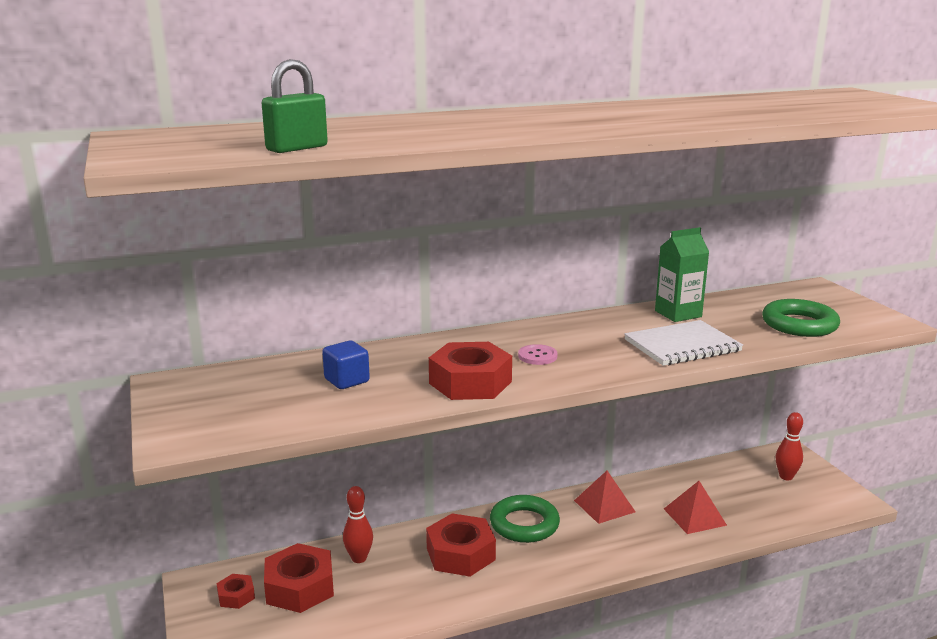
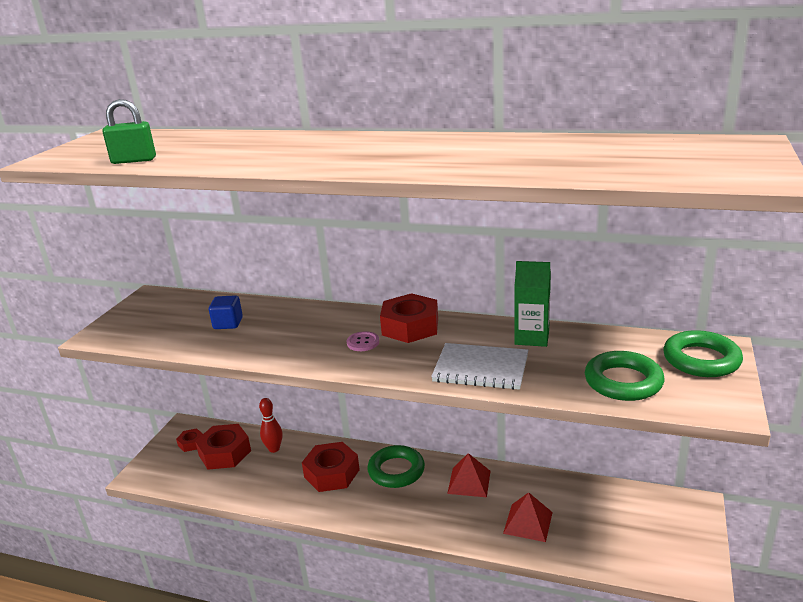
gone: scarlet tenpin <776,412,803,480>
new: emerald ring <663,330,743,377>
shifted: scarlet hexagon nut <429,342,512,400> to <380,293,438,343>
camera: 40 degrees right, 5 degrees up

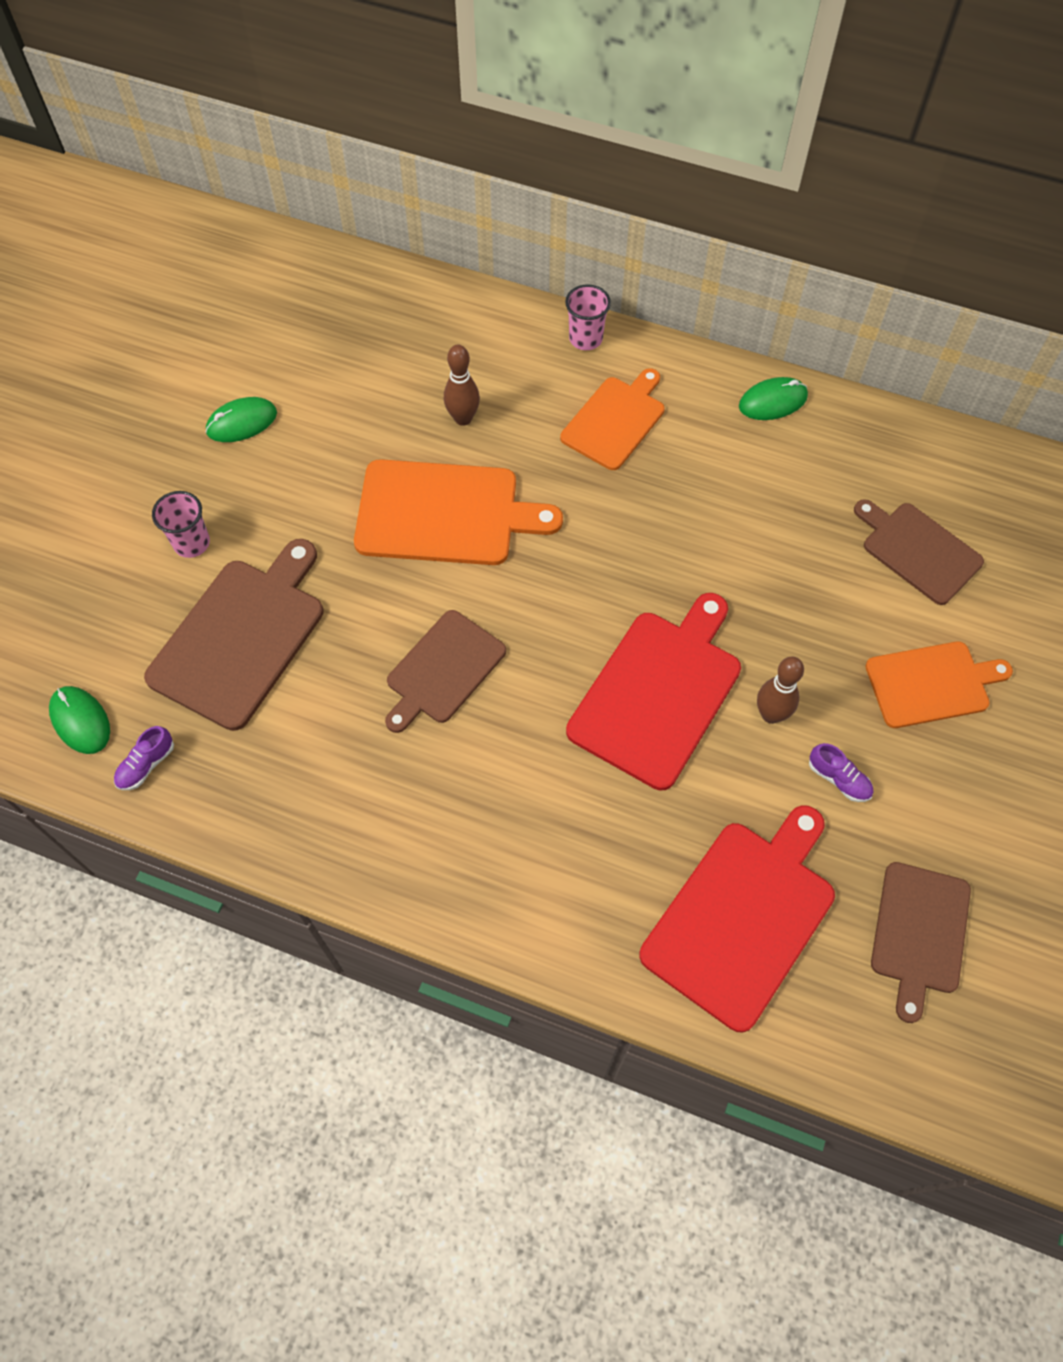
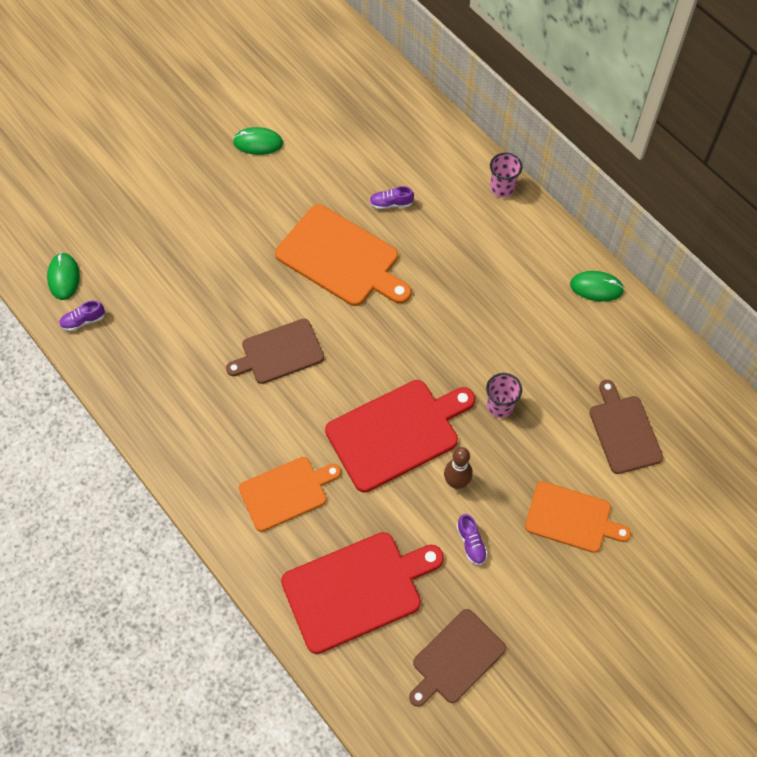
gone: russet cutting board <144,539,323,731>
shifted: rosy tumbler <152,491,210,558> to <486,373,522,418>; orange-coloured cutting board <560,368,665,470> to <239,457,341,532>
swapped: russet tenpin <444,345,480,426> to purple shoe <369,186,414,209>
camera: 30 degrees right, 0 degrees up

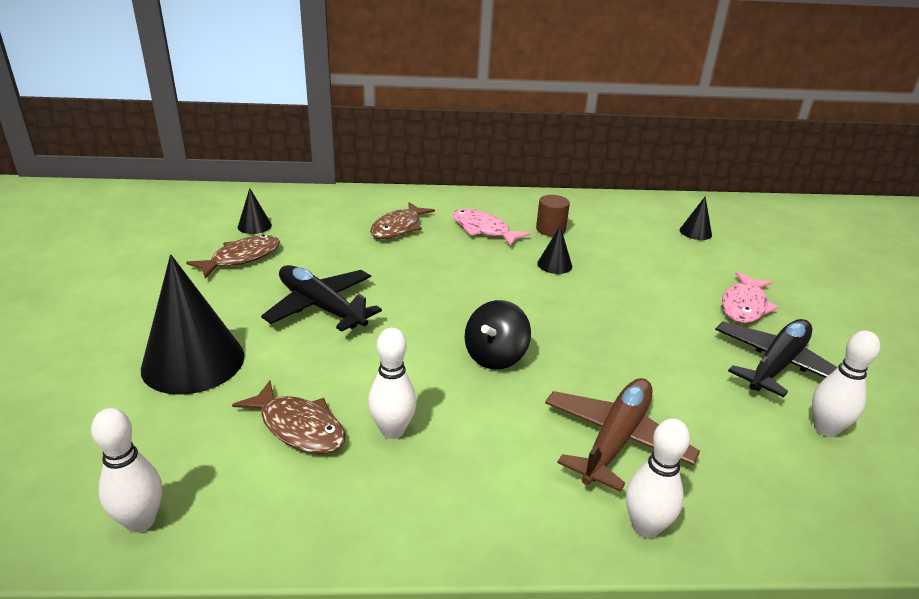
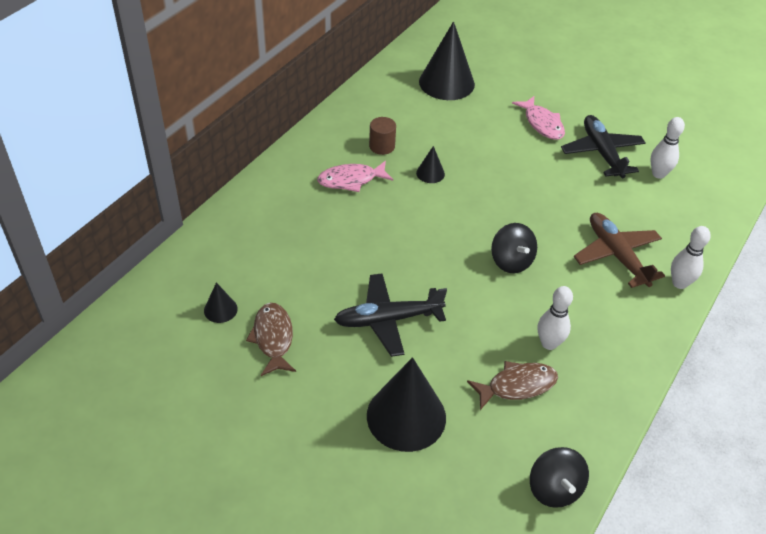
gone: russet fish <370,202,435,239>
swapped: pure white tenpin <91,408,162,533> to jet-black whirligig <530,447,589,508>
scaled: jet-black solid cone <680,196,712,240> = <419,21,475,100> x2.18
camera: 55 degrees left, 15 degrees up

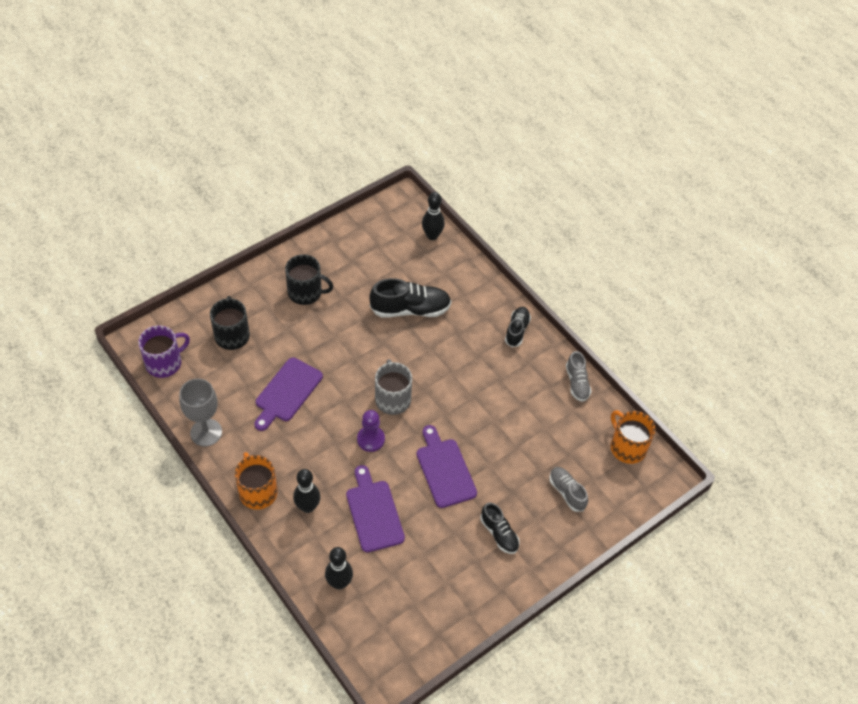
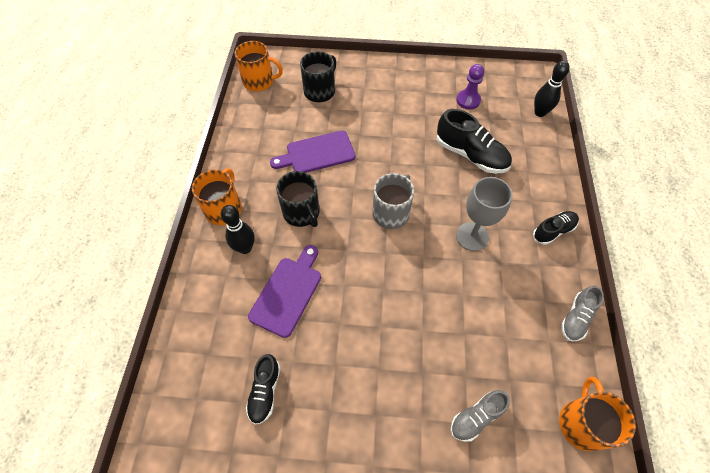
gone: jet-black tenpin <325,547,353,589>; purple cutting board <417,425,477,508>
shifted: ash-grey chalice <179,378,222,447> to <456,177,512,251>; jet-black tea mug <285,254,333,305> to <276,171,319,227>; purple game pawn <357,410,385,452> to <456,64,484,109>; jet-black shoe <480,503,520,554> to <246,354,281,425>
repainted: purple tea mug <138,325,190,378> to orange-coloured tea mug <235,41,283,91>
rotated: ash-grey shoe <549,467,588,512> = <451,390,510,442> 135 degrees counterclockwise
camera: 45 degrees right, 5 degrees up

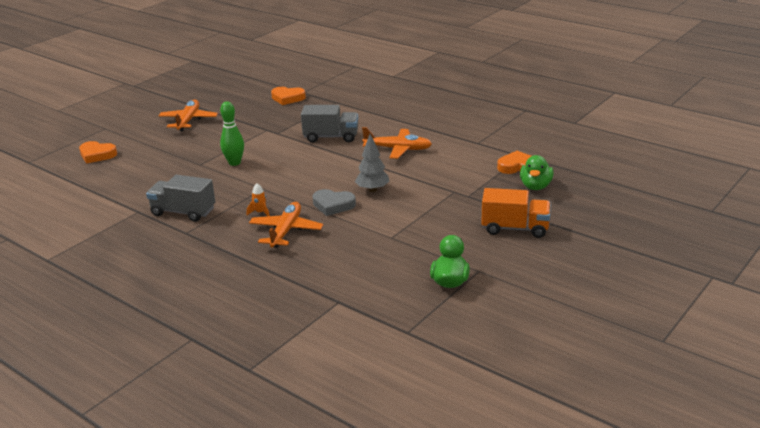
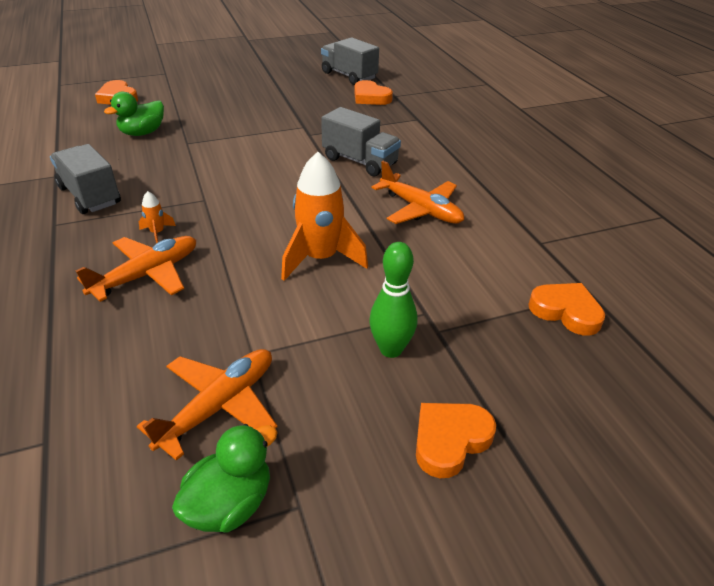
gone: ash-grey heart <312,189,356,216>
new: ash-grey truck <321,37,379,85>
shifted: orange-coloured aeroplane <158,99,218,131> to <137,349,278,461>; emerald tenpin <220,101,244,166> to <369,242,417,358>; emerald toy duck <520,155,554,190> to <104,91,164,136>
swapped: ash-grey toy tree <355,134,390,192> to orange-coloured spaceship <281,152,368,281>; orange-coloured truck <481,188,551,238> to orange-coloured heart <416,403,496,478>
camera: 30 degrees right, 10 degrees up

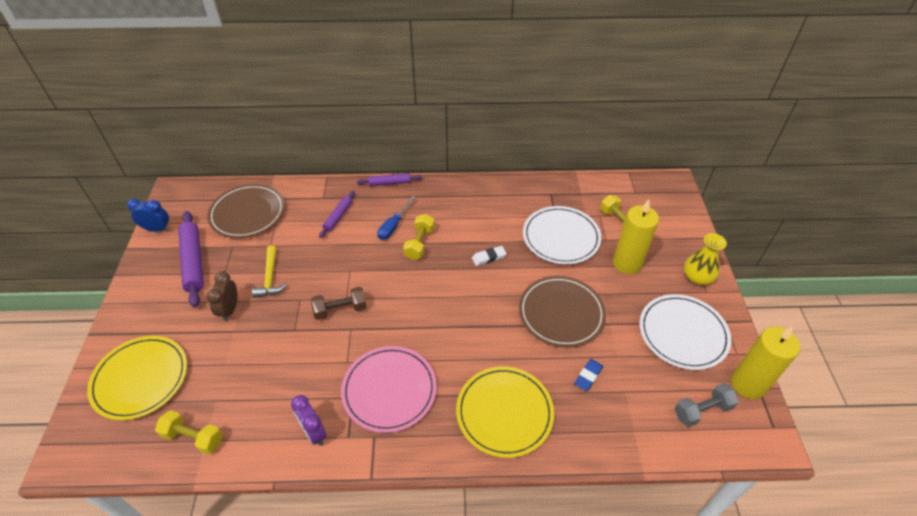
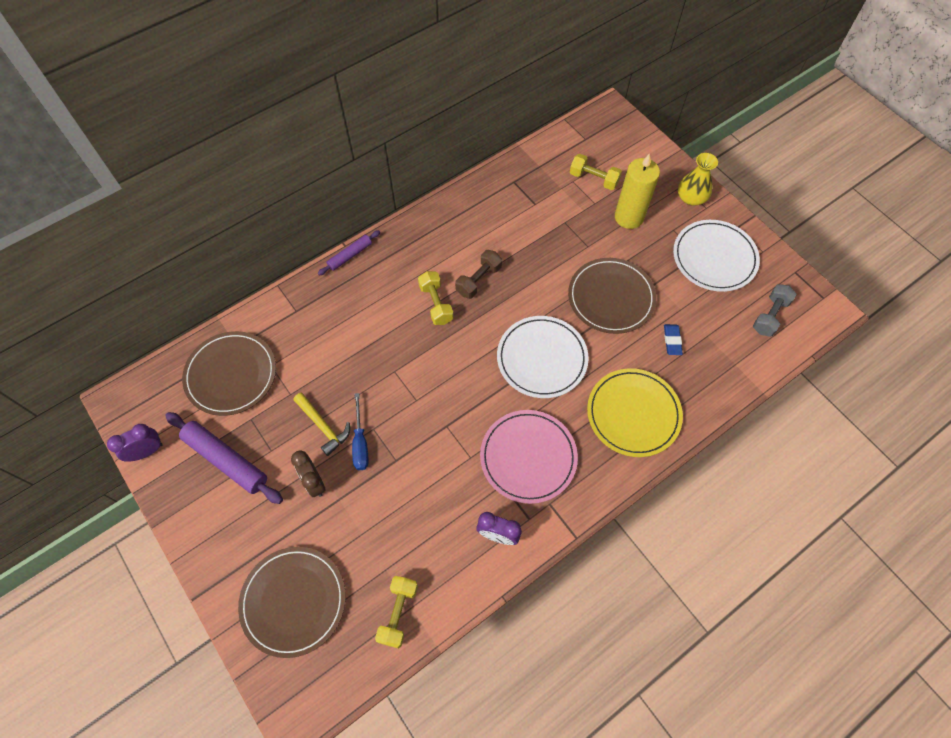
gone: purple rolling pin <319,191,355,238>; pure white pencil eraser <472,246,507,266>; yellow wax candle <731,326,800,399>
shifted: russet dumbbell <311,287,366,320> to <455,250,502,299>; blue hand screwdriver <377,196,416,240> to <352,393,368,470>; pure white plate <523,206,601,264> to <497,316,589,398>
repainted: yellow plate <87,336,187,420> to russet plate <238,547,346,658>; blue bedside clock <127,199,170,232> to purple bedside clock <107,424,163,462>
rotated: yellow dumbbell <155,410,223,455> = <375,576,418,648> 60 degrees counterclockwise
camera: 35 degrees left, 15 degrees up

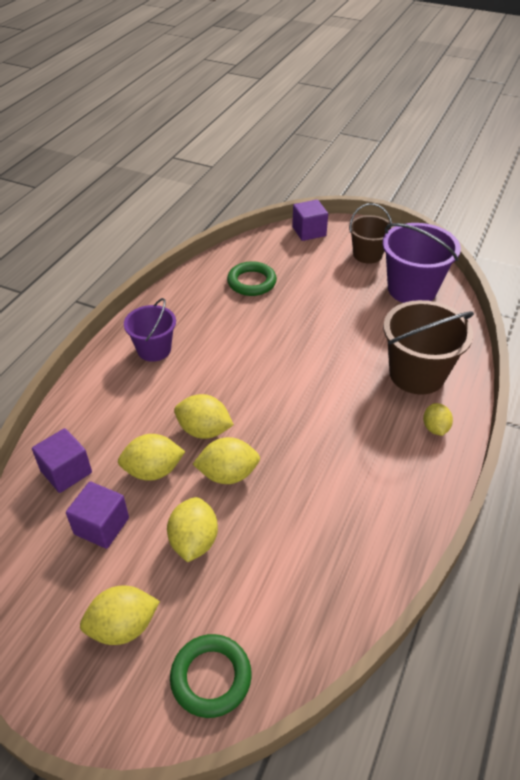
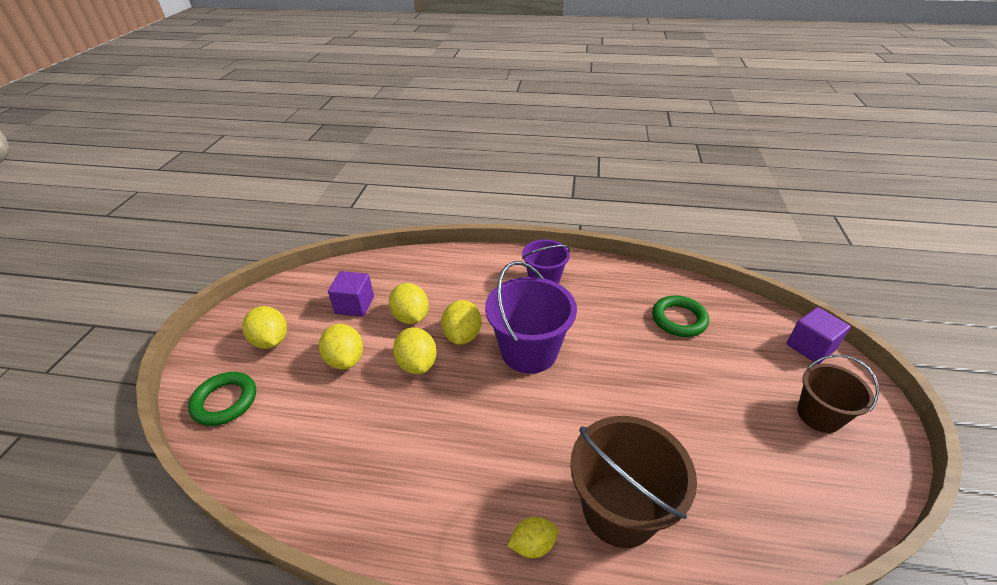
gone: purple block <32,428,92,493>
shifted: purple bucket <382,223,461,303> to <485,261,577,374>
rotated: yellow lemon <167,497,218,562> = <319,324,363,369> 75 degrees clockwise
camera: 75 degrees right, 5 degrees down

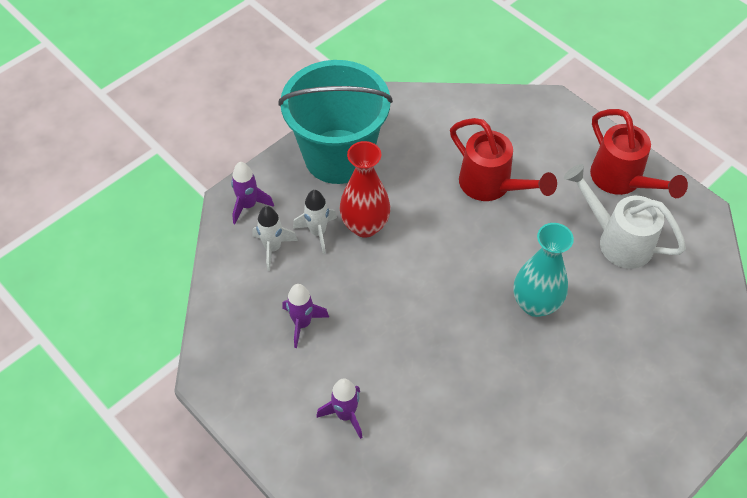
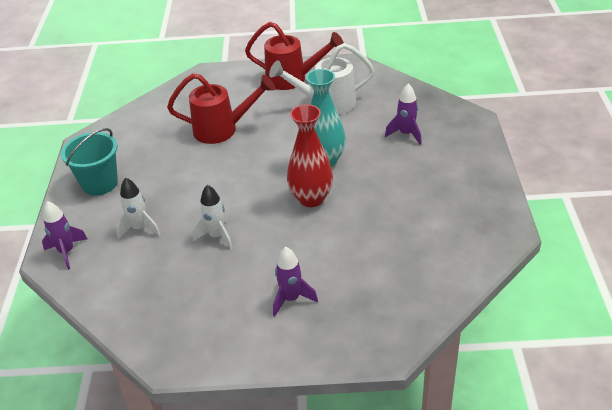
shifted: pure white spaceship <252,206,298,271> to <192,185,233,249>; purple spaceship <282,284,329,348> to <385,84,422,145>; scarlet vase <340,141,391,238> to <287,104,333,207>
scaled: teal bucket <278,60,393,184> = <61,128,118,196> x0.58
camera: 45 degrees left, 15 degrees down

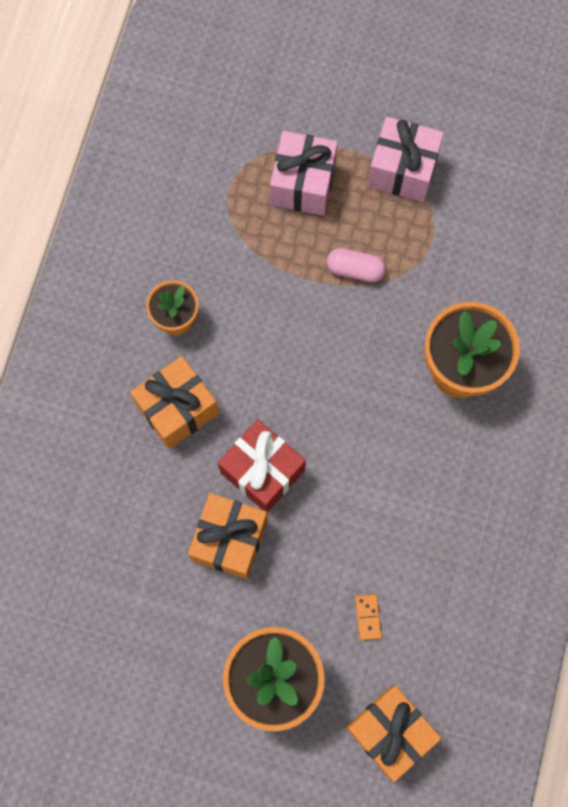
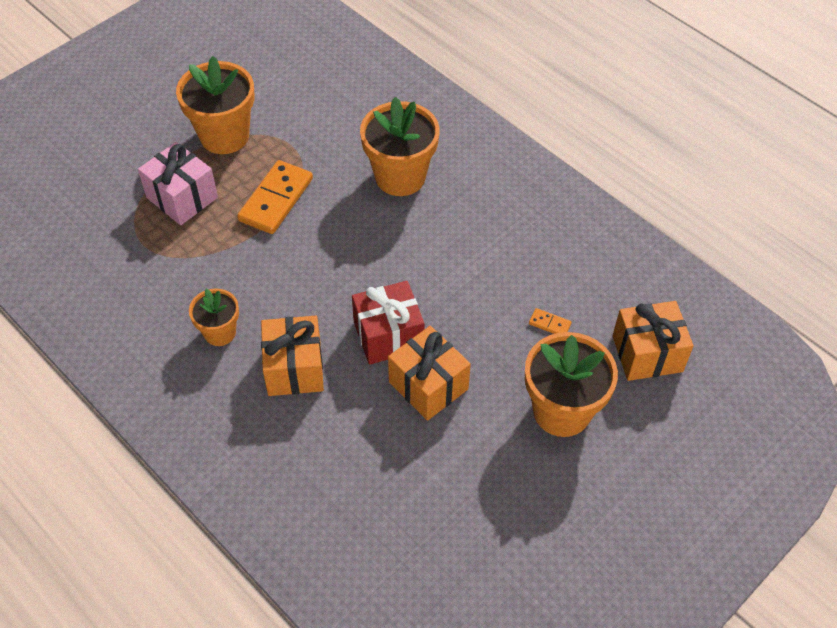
swapped: rosy pill shape <327,248,386,282> to orange-coloured domino piece <237,160,313,234>; rosy gift <368,117,444,202> to orange-coloured flower pot <176,56,255,154>
camera: 60 degrees left, 20 degrees down

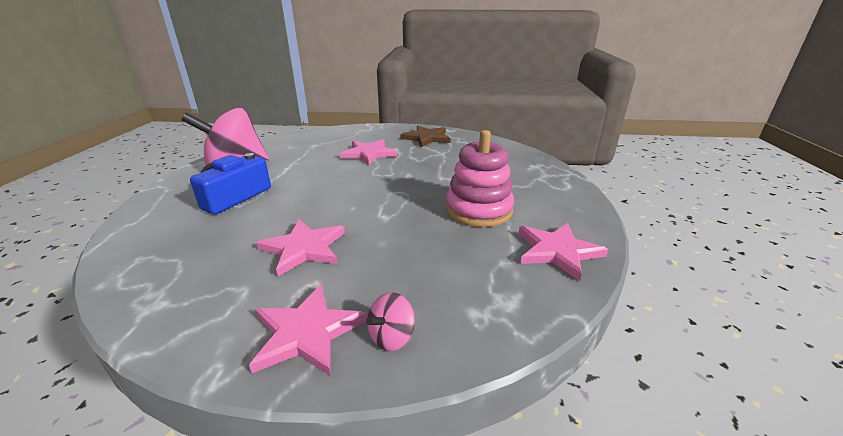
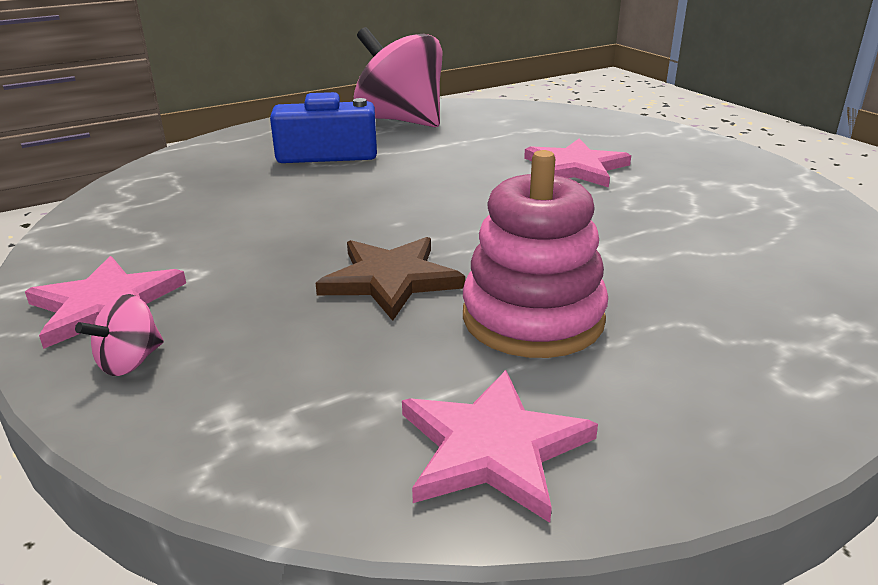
gone: rosy star <256,220,345,276>
shifted: russet star <401,126,451,147> to <315,237,465,321>
rotated: rosy whirligig <366,292,415,351> = <75,294,164,376> 60 degrees counterclockwise
camera: 55 degrees right, 0 degrees up

